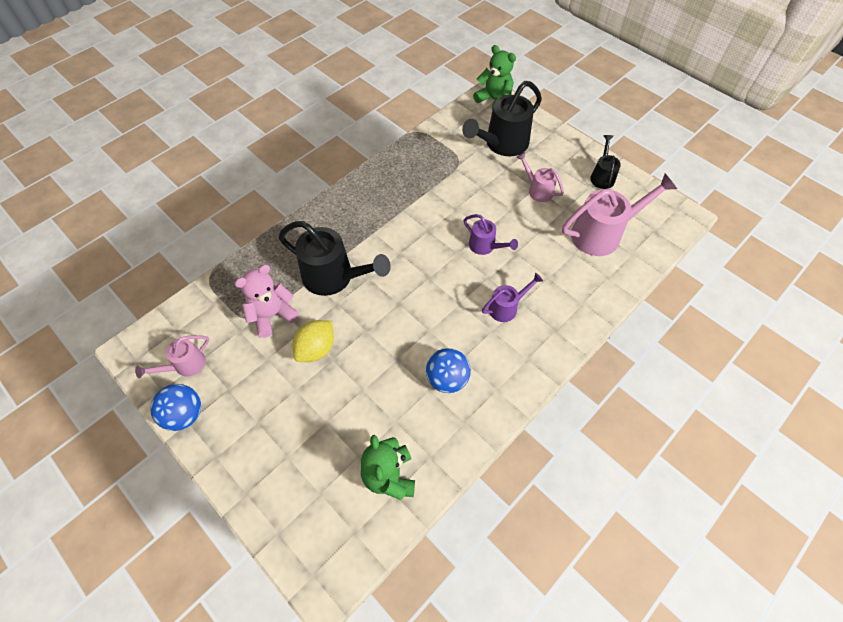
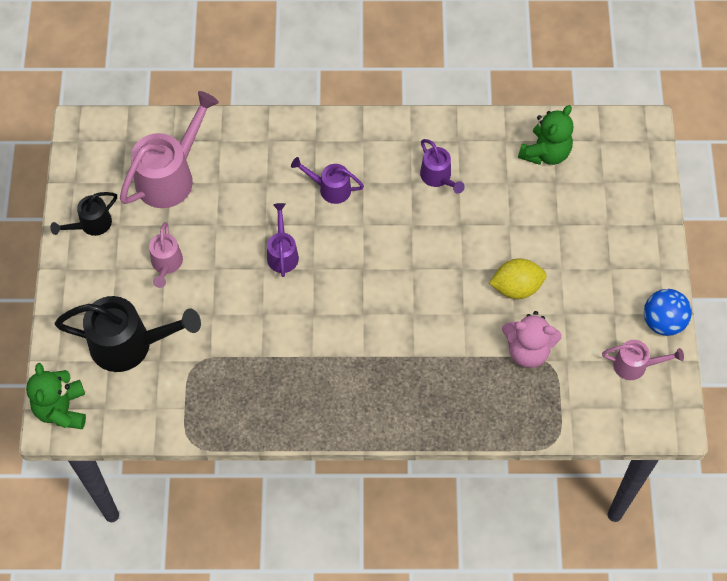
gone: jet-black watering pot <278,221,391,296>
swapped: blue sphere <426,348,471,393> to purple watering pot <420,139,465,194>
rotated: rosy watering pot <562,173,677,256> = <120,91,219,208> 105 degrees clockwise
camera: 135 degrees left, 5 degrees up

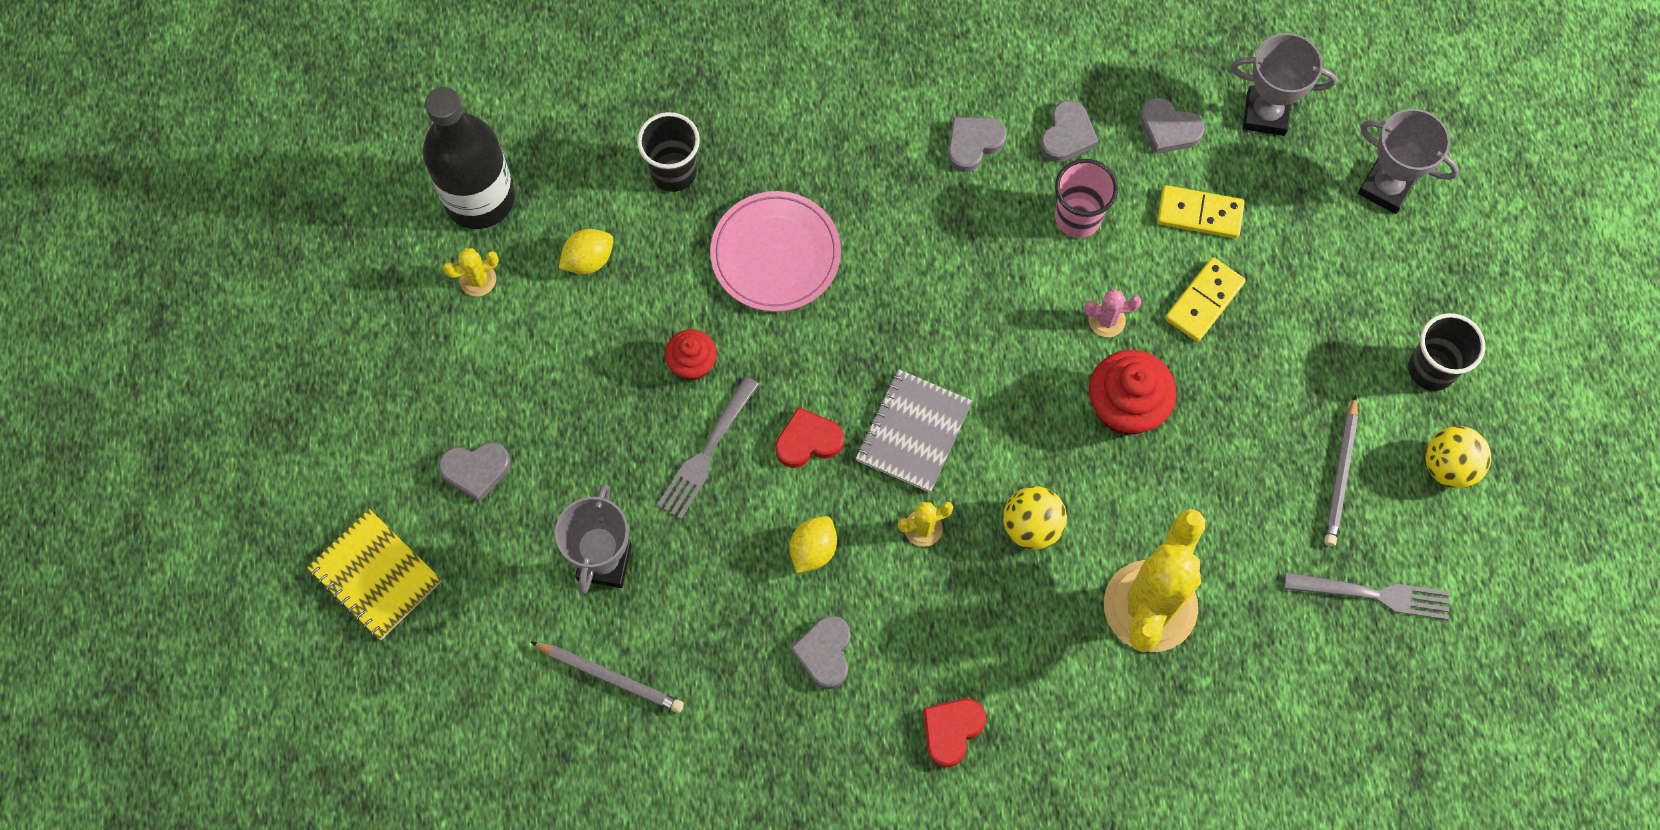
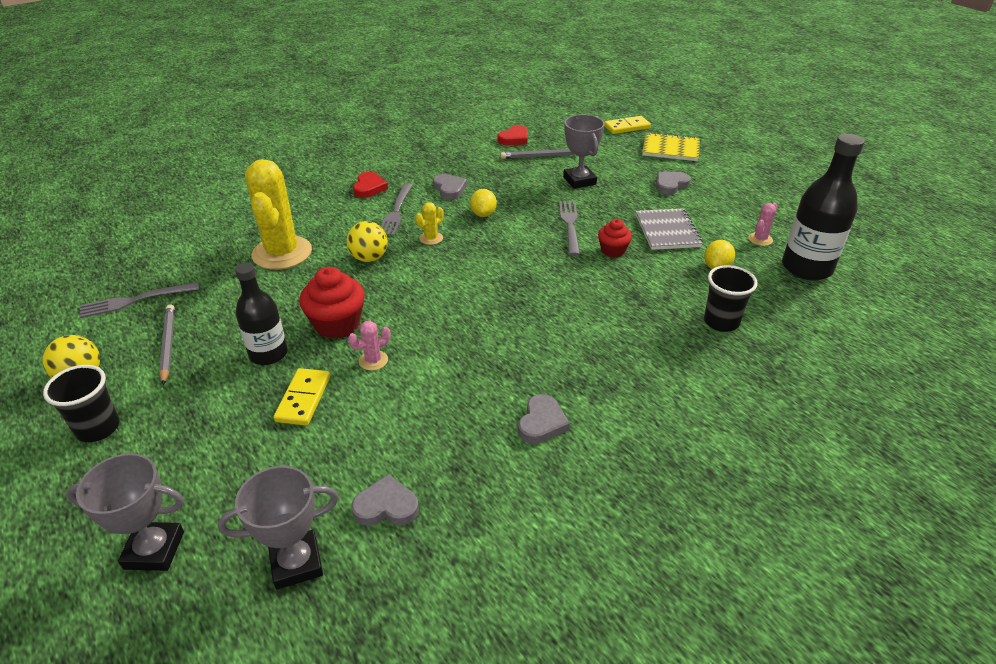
gone: rosy plate <710,191,841,312>; ash-grey heart <1040,100,1098,162>; rosy tumbler <1055,159,1118,238>
new: jet-black bottle <235,263,288,365>; ash-grey table fork <381,183,413,236>
shifted: scarlet heart <775,407,844,468> to <497,125,527,145>; ash-grey notepad <856,369,973,492> to <636,208,703,250>; yellow domino piece <1157,185,1245,238> to <604,116,651,134>
repainted: yellow saguaro cactus <443,248,499,296> to rosy saguaro cactus <748,203,777,246>
camera: 150 degrees right, 30 degrees down

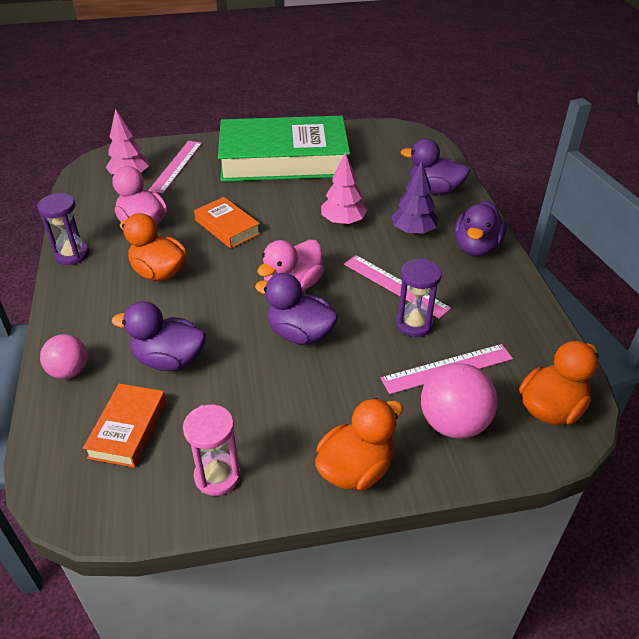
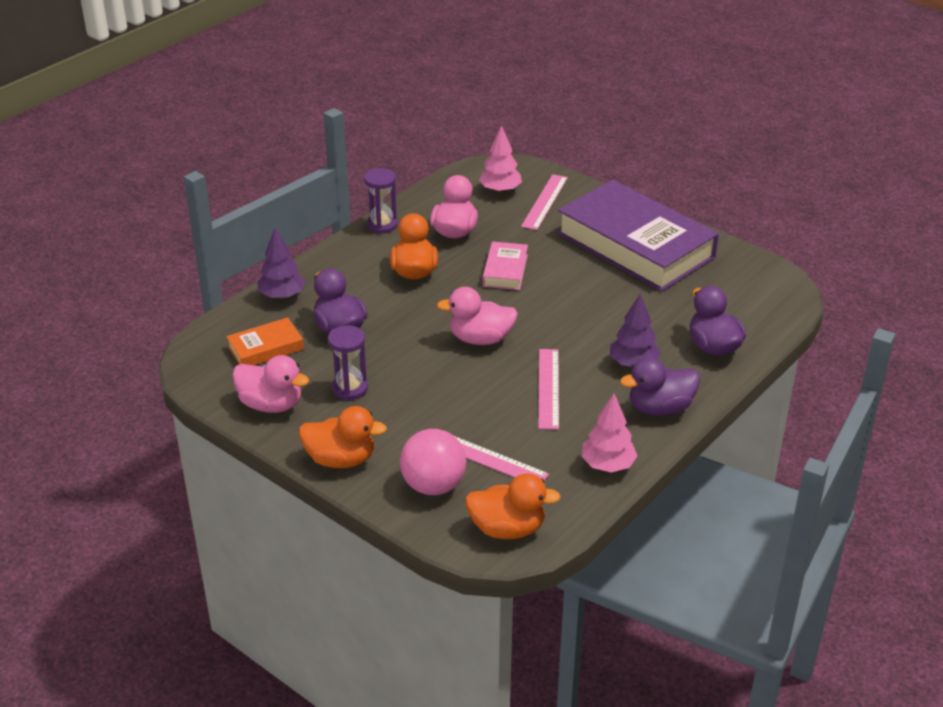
gone: purple toy duck <255,273,338,345>
shifted: rosy toy tree <321,152,367,225> to <581,393,637,473>; purple sandglass <396,258,442,337> to <328,325,368,400>
swapped: rosy sphere <40,334,88,379> to purple toy tree <257,228,305,299>; rosy sandglass <183,405,241,496> to rosy toy duck <232,355,309,413>
repainted: orange-coloured hardback <194,197,261,248> to rosy hardback <483,241,528,290>; emerald hardback <218,116,350,181> to purple hardback <557,180,719,292>
rotated: rosy measuring stick <148,141,202,193> = <521,174,568,230> 45 degrees counterclockwise
camera: 50 degrees right, 5 degrees down

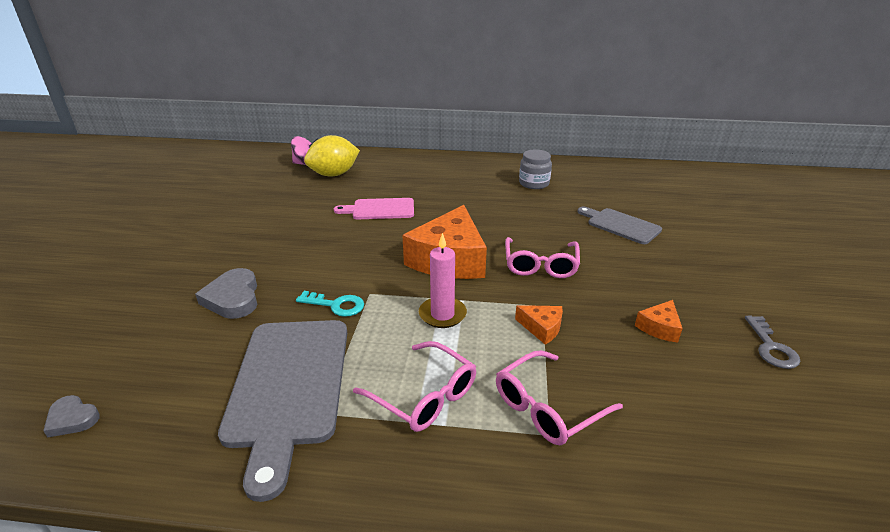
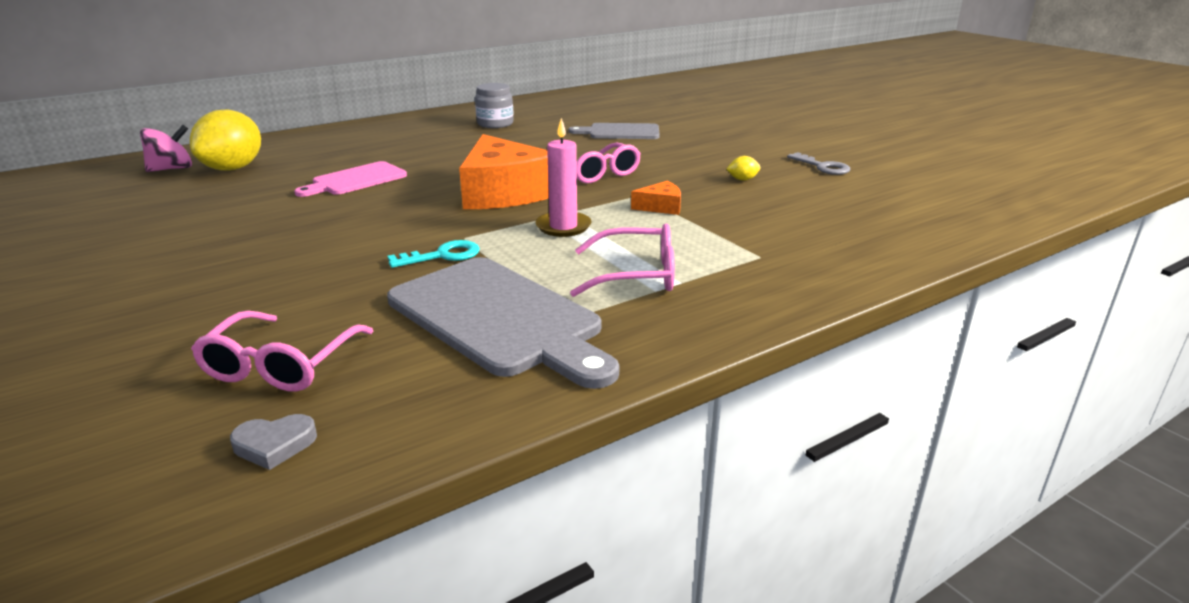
gone: ash-grey heart <195,268,257,319>
shifted: rosy eyeglasses <496,350,623,445> to <191,310,373,392>
swapped: orange-coloured piece of cheese <635,300,683,343> to yellow lemon <727,156,761,181>
camera: 40 degrees left, 5 degrees down

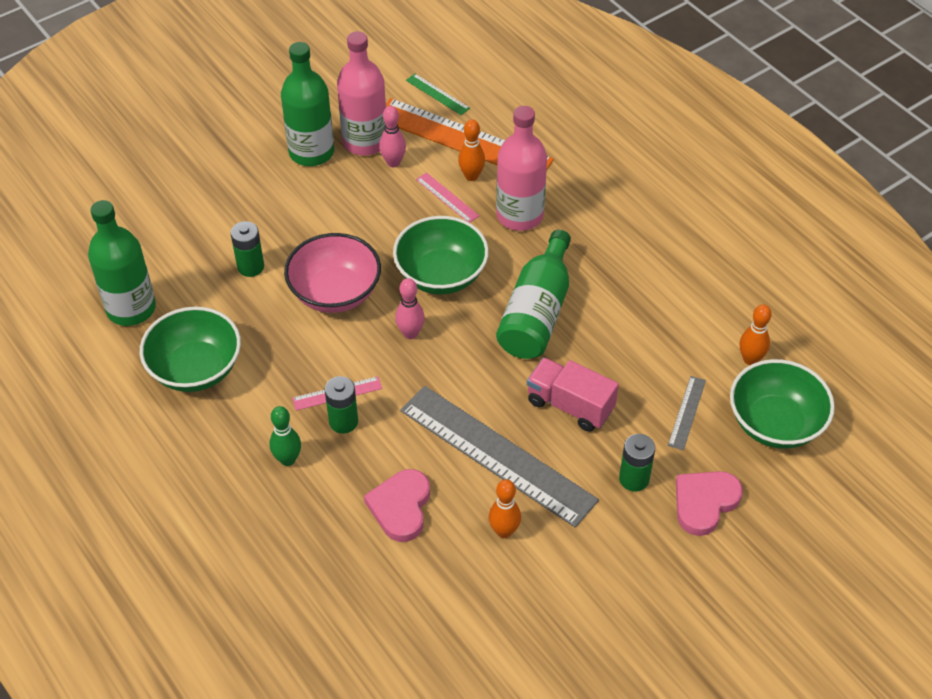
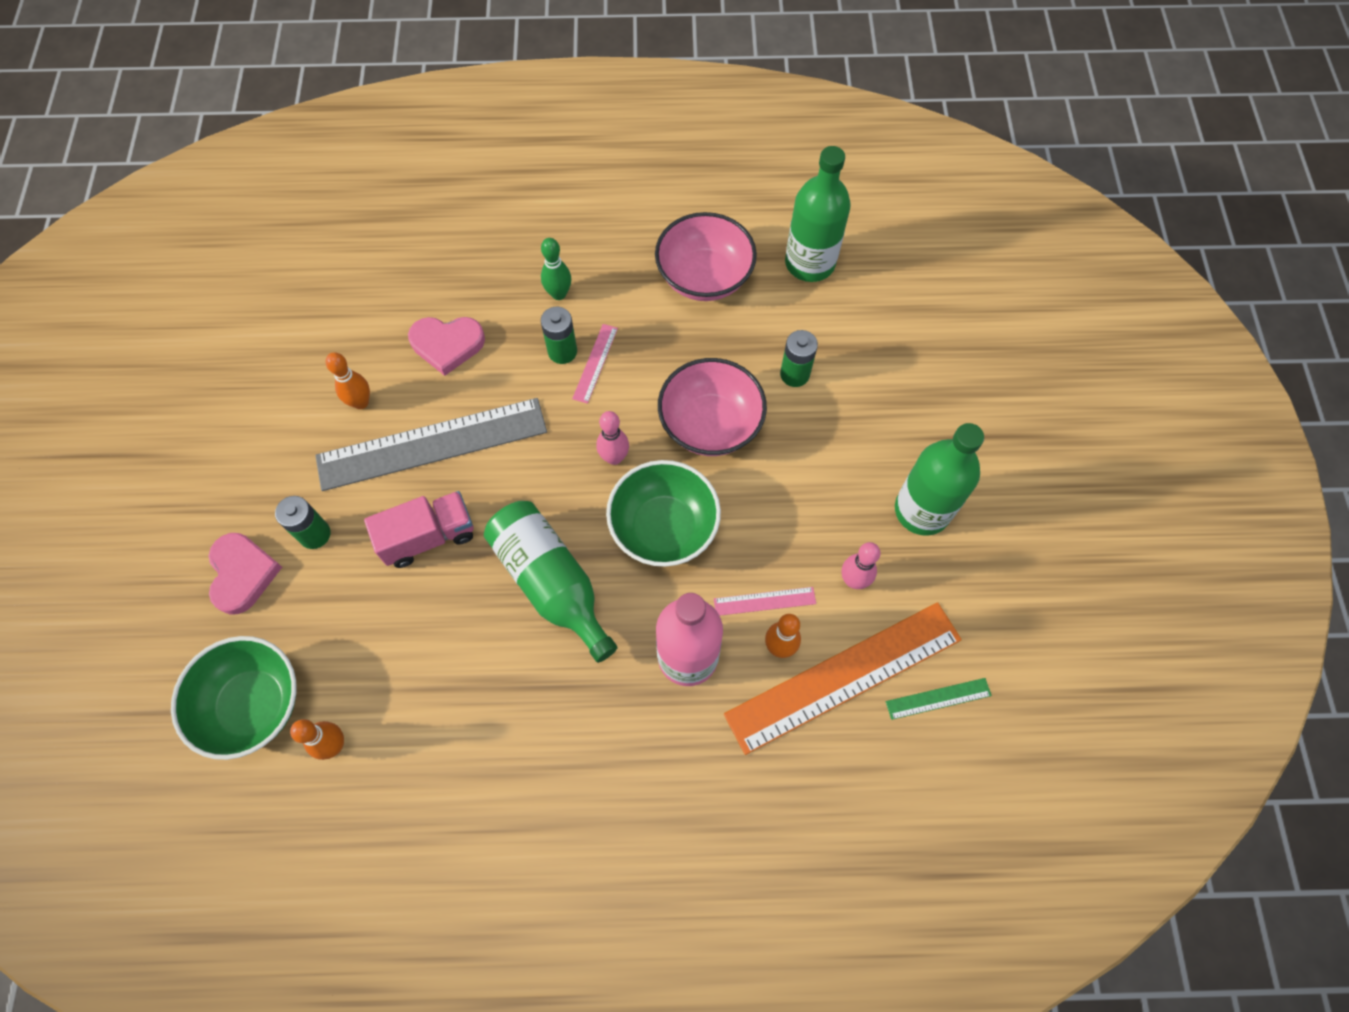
gone: rosy bottle <337,31,386,156>; ash-grey measuring stick <668,376,706,450>
repainted: emerald deep dish <140,307,241,392> to rosy deep dish <655,212,757,301>
rotated: rosy heart <364,469,430,542> = <408,317,485,376> 135 degrees clockwise
camera: 125 degrees right, 15 degrees up

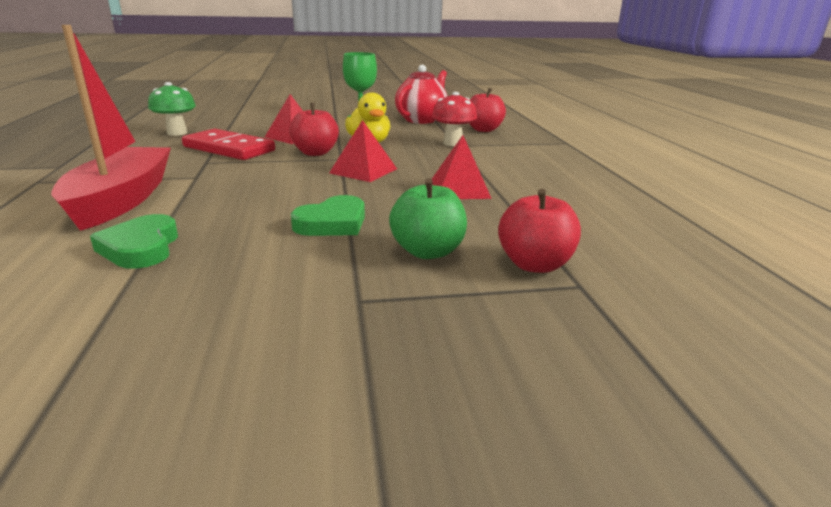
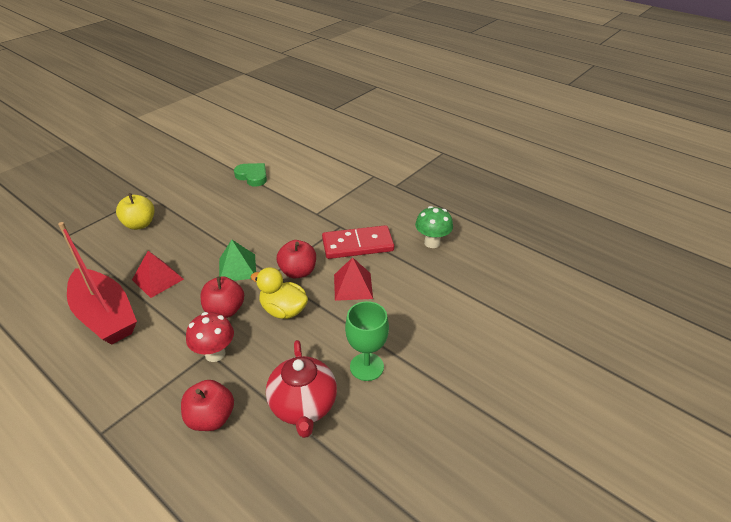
gone: emerald heart <291,195,365,236>
shifted: scarlet sailboat <51,25,171,231> to <58,222,137,344>; scarlet toy apple <498,189,581,273> to <200,276,244,318>
repainted: scarlet solid pyramid <329,120,397,182> to emerald solid pyramid <219,239,256,281>; emerald toy apple <389,178,467,259> to yellow toy apple <116,193,155,230>
camera: 140 degrees right, 15 degrees up

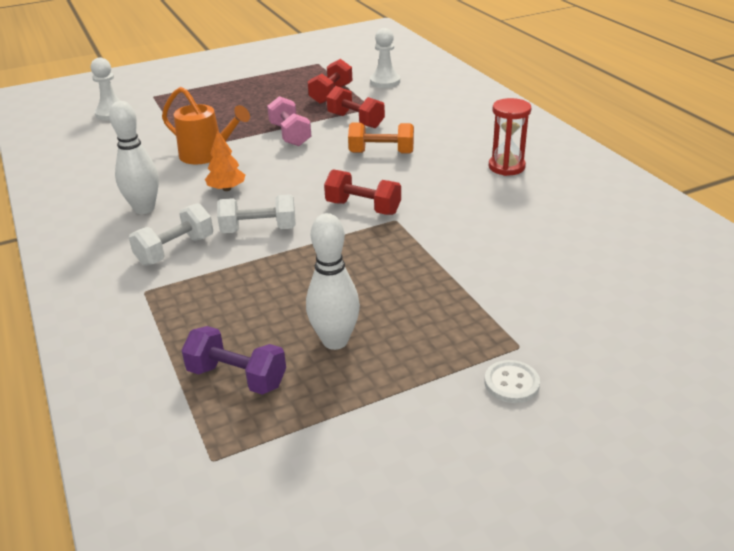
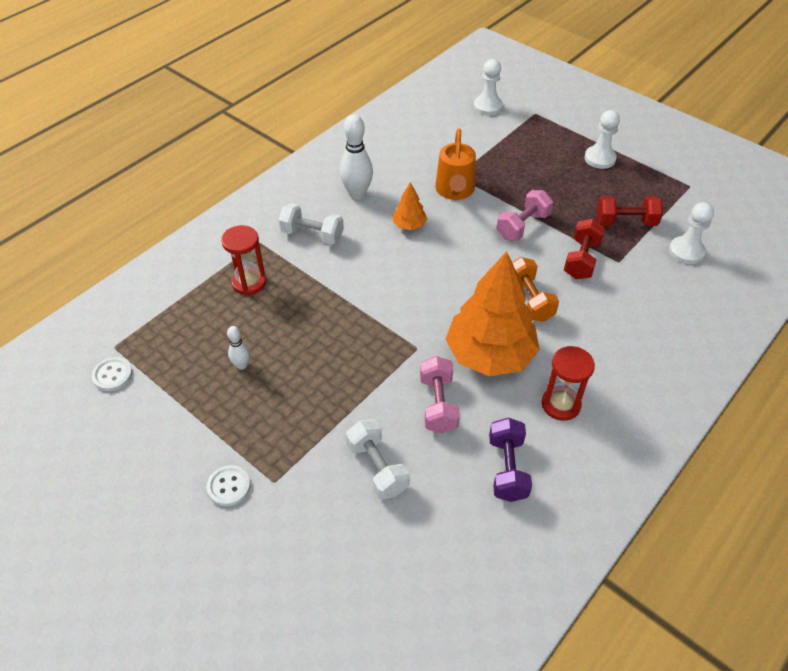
gone: scarlet dumbbell <324,170,401,215>
new: pure white button <92,357,132,391>; scarlet sandglass <221,225,266,295>; rosy dumbbell <420,356,460,433>; orange-coloured toy tree <445,251,540,377>; pure white game pawn <584,110,620,169>
shifted: purple dumbbell <181,326,286,395> to <489,418,532,502>; pure white dumbbell <217,194,296,233> to <346,420,410,499>
scaled: pure white tenpin <306,213,360,350> = <227,326,250,370> x0.53
camera: 65 degrees right, 15 degrees up

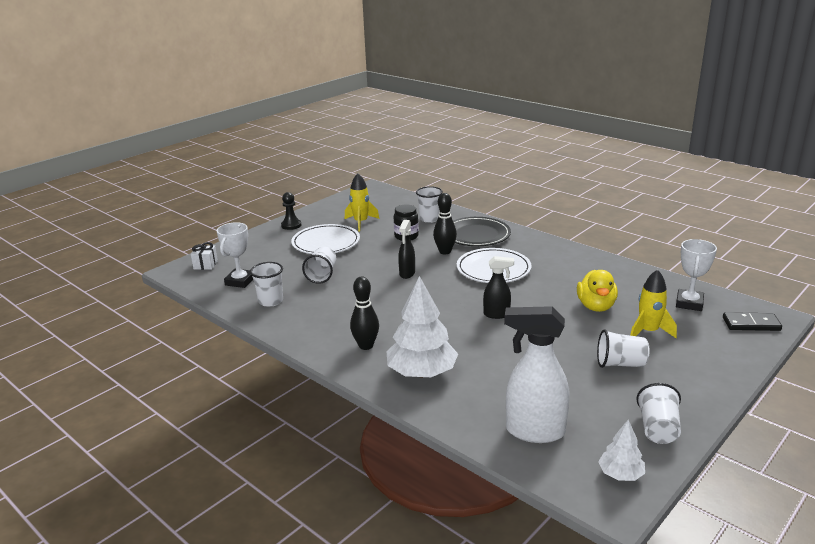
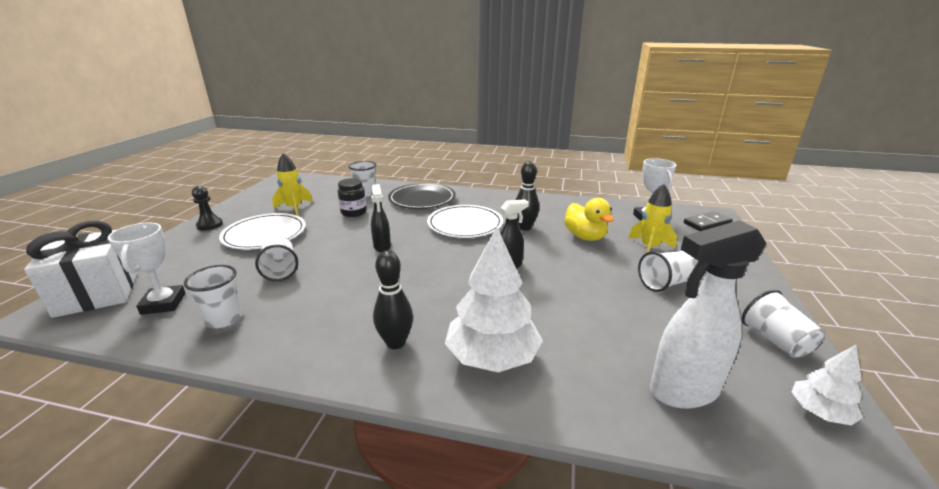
shifted: jet-black tenpin <433,193,457,254> to <516,161,539,231>
scaled: pure white gift <191,242,218,270> = <24,221,137,318> x2.20
camera: 30 degrees left, 0 degrees up

